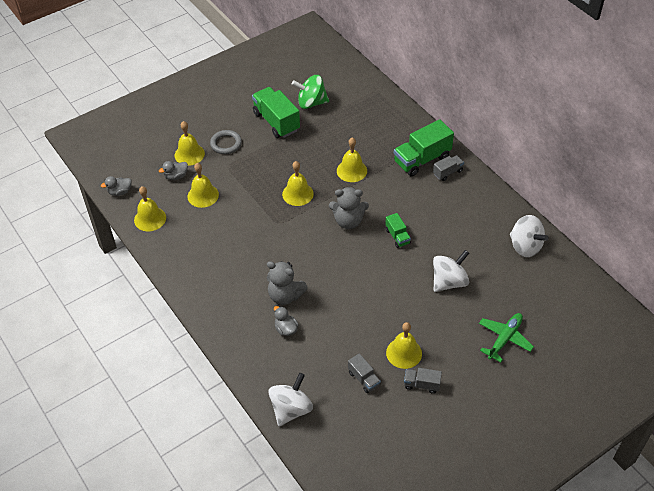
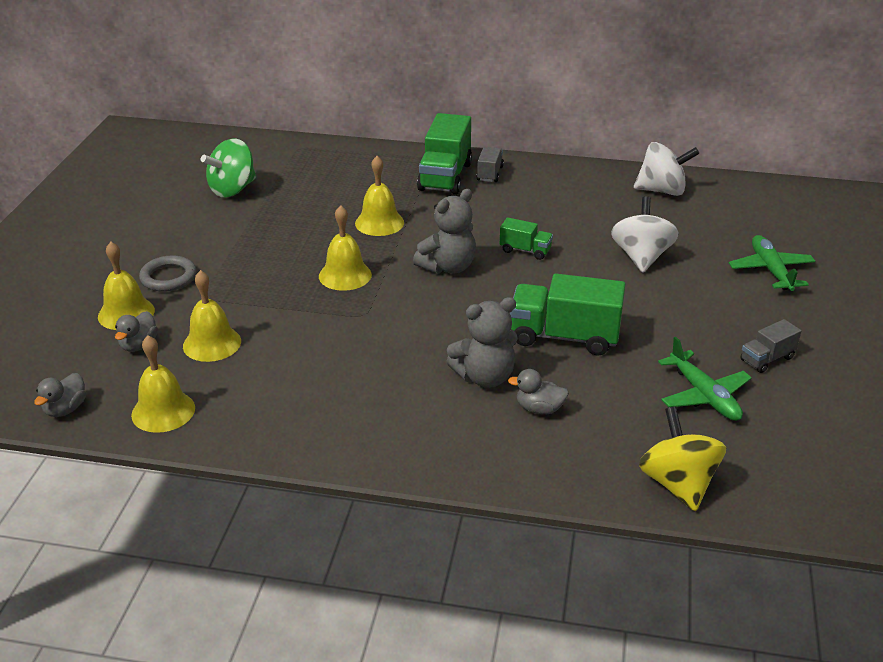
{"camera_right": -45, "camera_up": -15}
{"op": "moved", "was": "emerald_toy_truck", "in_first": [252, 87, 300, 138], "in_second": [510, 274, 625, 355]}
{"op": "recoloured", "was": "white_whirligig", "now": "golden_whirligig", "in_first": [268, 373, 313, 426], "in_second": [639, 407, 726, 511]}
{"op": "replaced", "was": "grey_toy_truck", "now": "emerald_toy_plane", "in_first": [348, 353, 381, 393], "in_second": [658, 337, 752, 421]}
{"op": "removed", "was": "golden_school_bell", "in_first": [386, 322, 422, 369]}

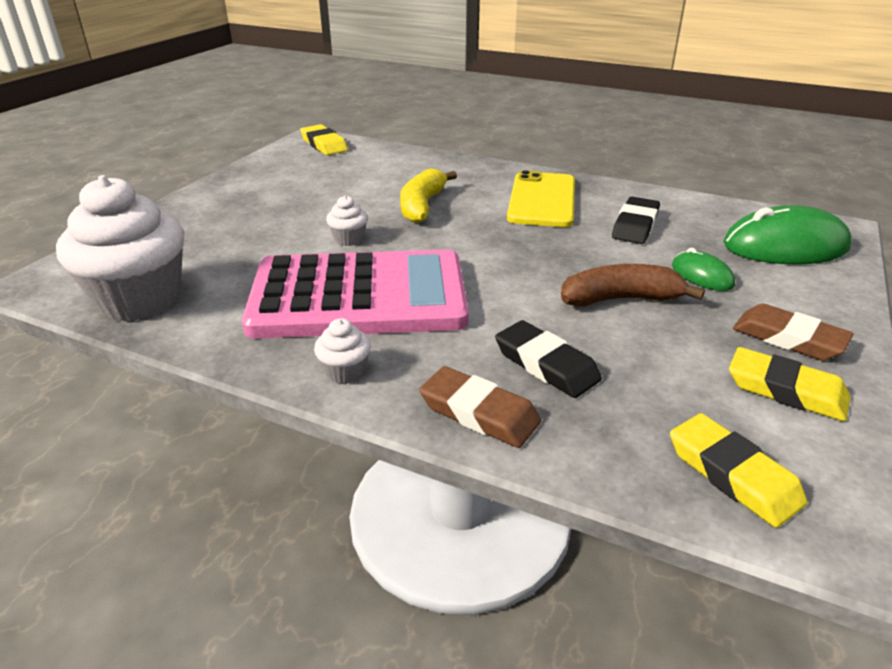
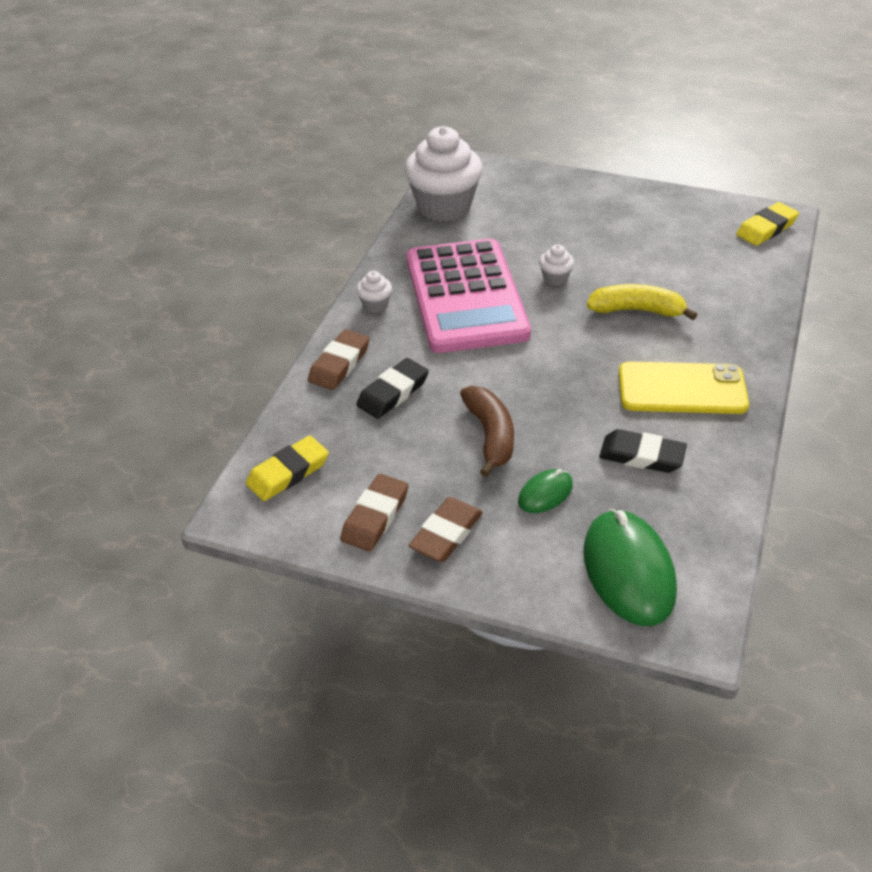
{"camera_right": 85, "camera_up": 10}
{"op": "recoloured", "was": "golden_eraser", "now": "dark_brown_eraser", "in_first": [729, 347, 850, 421], "in_second": [340, 474, 408, 551]}

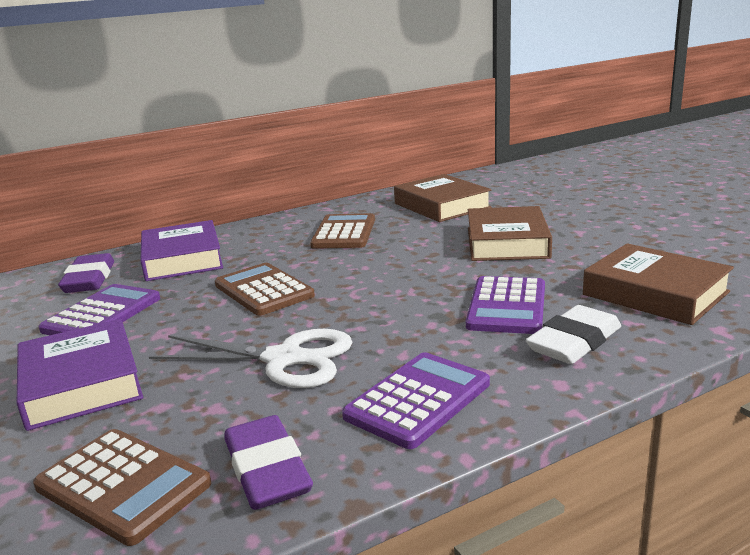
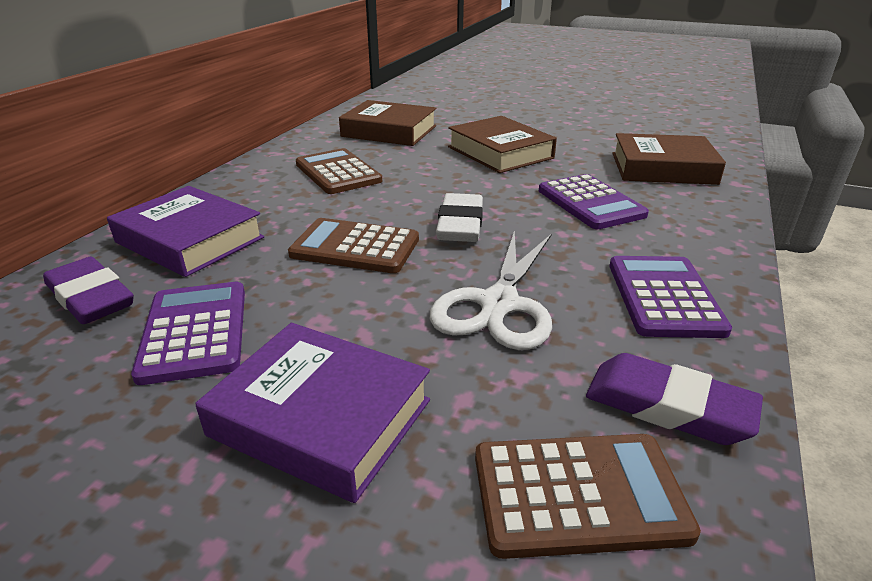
{"camera_right": -40, "camera_up": 10}
{"op": "turned", "was": "white_scissors", "in_first": [149, 329, 352, 388], "in_second": [430, 230, 552, 350], "clockwise": 135}
{"op": "moved", "was": "white_eraser", "in_first": [526, 305, 621, 364], "in_second": [436, 193, 483, 242]}

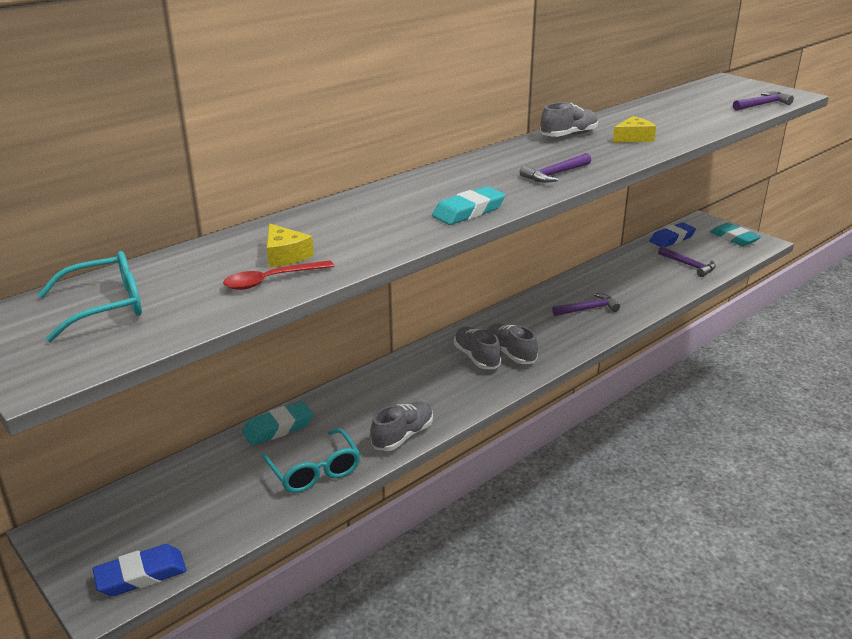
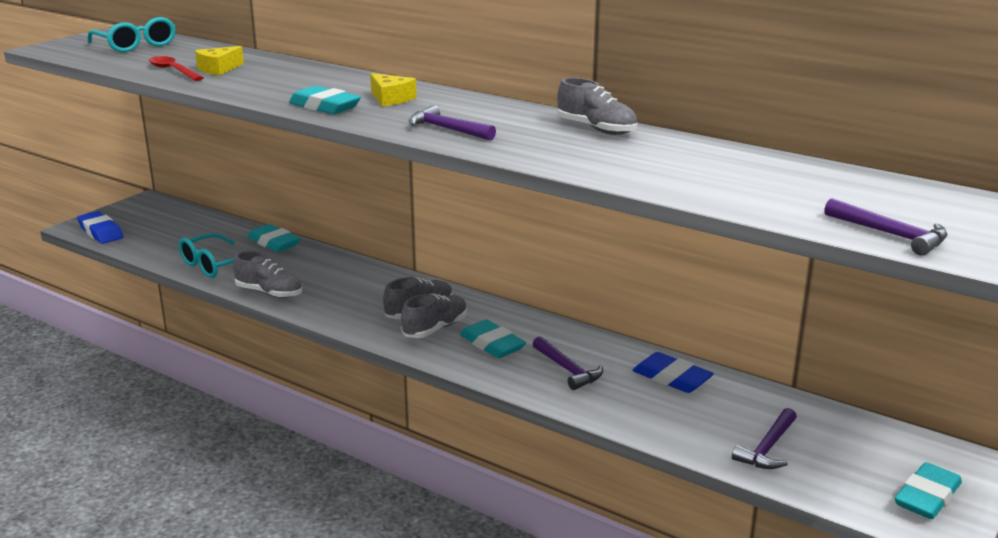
{"camera_right": 75, "camera_up": -5}
{"op": "moved", "was": "golden_piece_of_cheese", "in_first": [613, 116, 656, 143], "in_second": [370, 73, 417, 106]}
{"op": "moved", "was": "royal_blue_eraser", "in_first": [650, 223, 696, 247], "in_second": [632, 352, 714, 393]}
{"op": "added", "now": "teal_eraser", "in_second": [460, 319, 526, 358]}

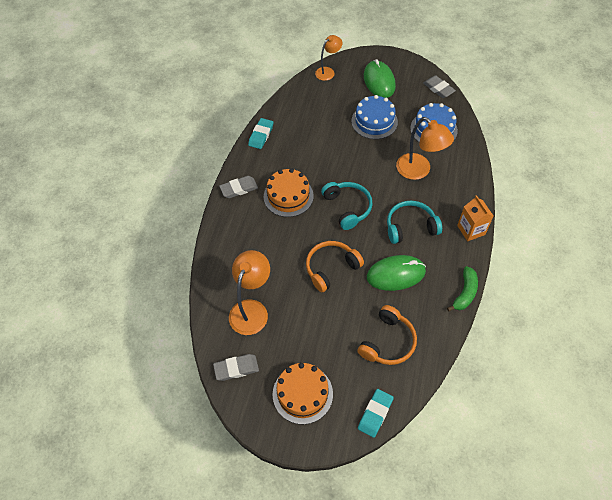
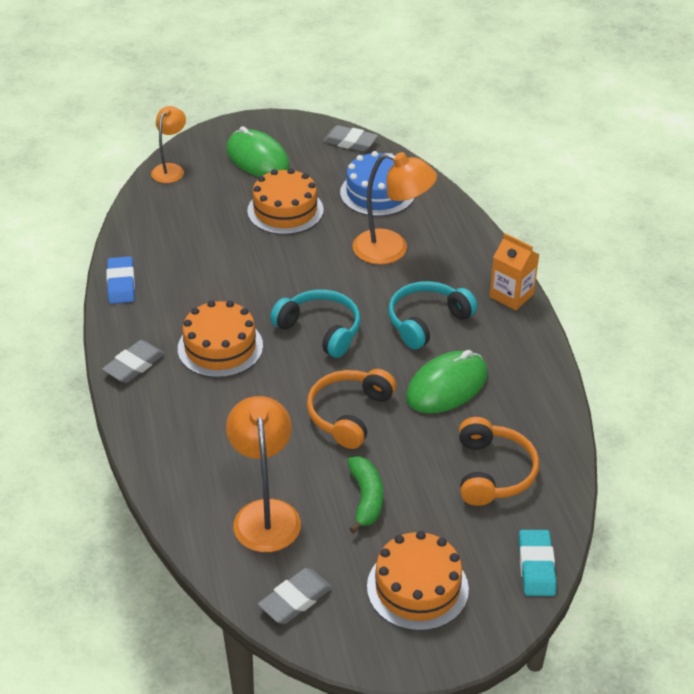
{"camera_right": -30, "camera_up": -15}
{"op": "recoloured", "was": "teal_eraser", "now": "royal_blue_eraser", "in_first": [248, 118, 274, 149], "in_second": [106, 256, 135, 304]}
{"op": "recoloured", "was": "royal_blue_layer_cake", "now": "orange-coloured_layer_cake", "in_first": [351, 95, 398, 139], "in_second": [247, 168, 324, 235]}
{"op": "moved", "was": "emerald_banana", "in_first": [447, 266, 478, 311], "in_second": [347, 457, 383, 533]}

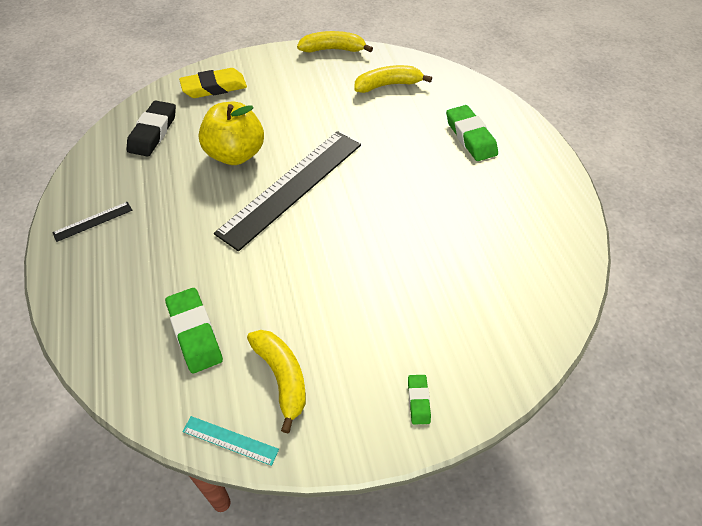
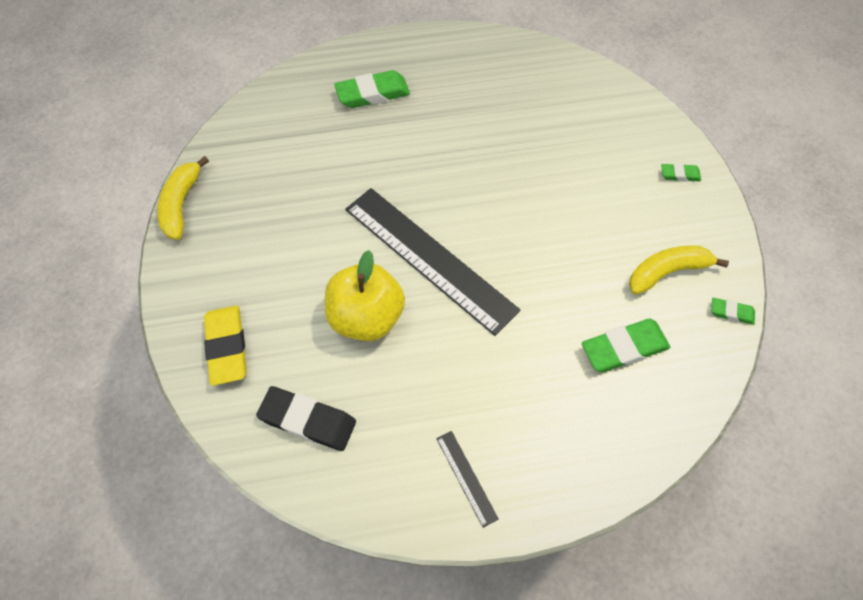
{"camera_right": -85, "camera_up": 10}
{"op": "replaced", "was": "teal_straightedge", "now": "emerald_eraser", "in_first": [182, 416, 279, 466], "in_second": [711, 298, 755, 325]}
{"op": "removed", "was": "golden_banana", "in_first": [354, 65, 432, 93]}

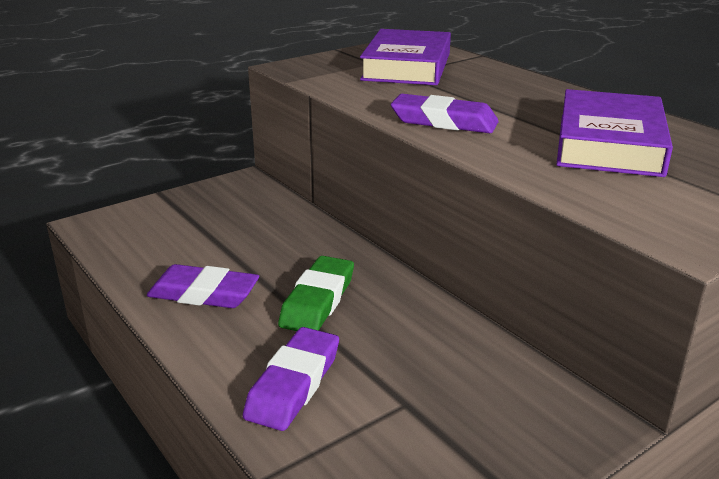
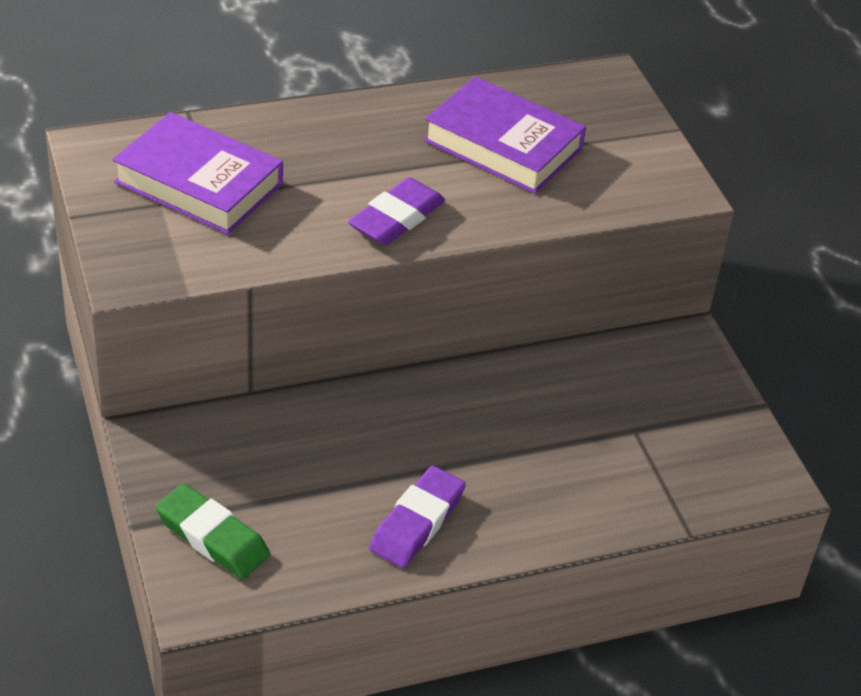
{"camera_right": -75, "camera_up": 15}
{"op": "removed", "was": "purple_eraser", "in_first": [243, 327, 339, 431]}
{"op": "moved", "was": "emerald_eraser", "in_first": [278, 256, 354, 331], "in_second": [156, 483, 270, 579]}

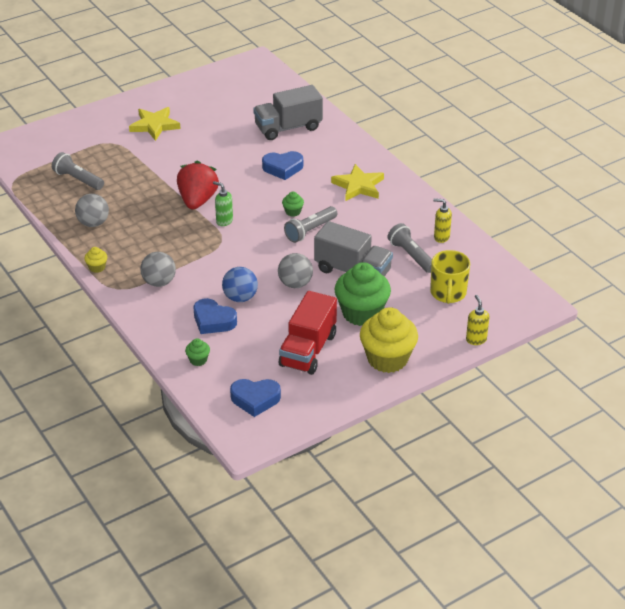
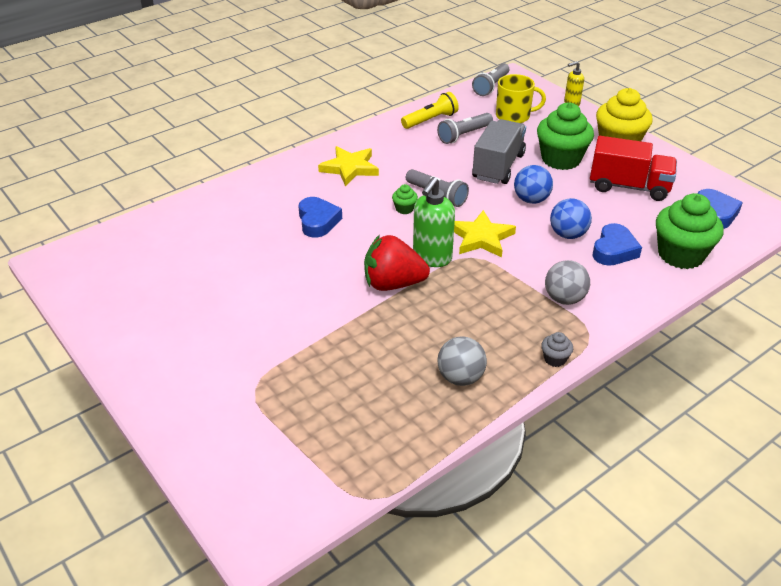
{"camera_right": -95, "camera_up": 0}
{"op": "moved", "was": "grey_flashlight", "in_first": [52, 152, 104, 190], "in_second": [472, 63, 509, 96]}
{"op": "recoloured", "was": "golden_muffin", "now": "grey_muffin", "in_first": [84, 247, 107, 273], "in_second": [541, 332, 573, 367]}
{"op": "moved", "was": "golden_five-pointed_star", "in_first": [129, 107, 180, 141], "in_second": [454, 210, 516, 257]}
{"op": "resized", "was": "emerald_muffin", "in_first": [185, 339, 210, 366], "in_second": [656, 193, 724, 269], "ratio": 2.34}
{"op": "resized", "was": "emerald_soap_pump", "in_first": [213, 181, 233, 226], "in_second": [413, 177, 455, 267], "ratio": 1.68}
{"op": "removed", "was": "grey_toy_truck", "in_first": [253, 85, 323, 140]}
{"op": "recoloured", "was": "grey_ball", "now": "royal_blue_ball", "in_first": [278, 253, 313, 288], "in_second": [514, 165, 553, 204]}
{"op": "replaced", "was": "golden_soap_pump", "now": "golden_flashlight", "in_first": [433, 198, 452, 243], "in_second": [401, 92, 459, 129]}

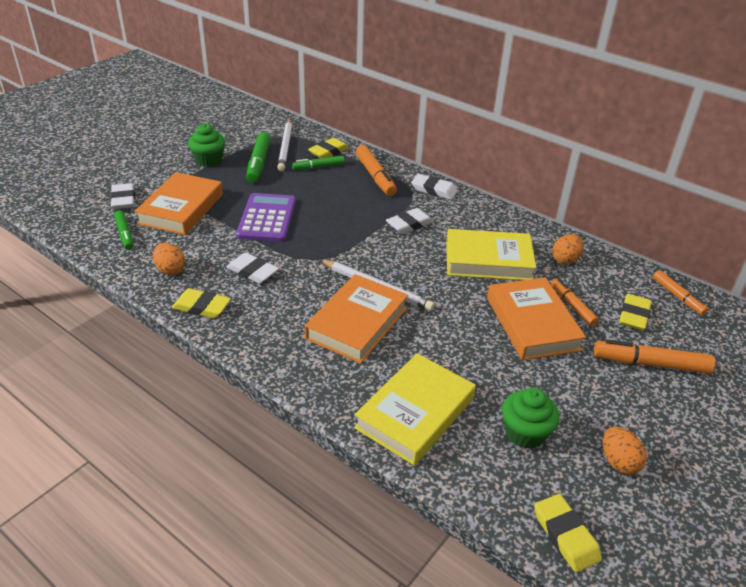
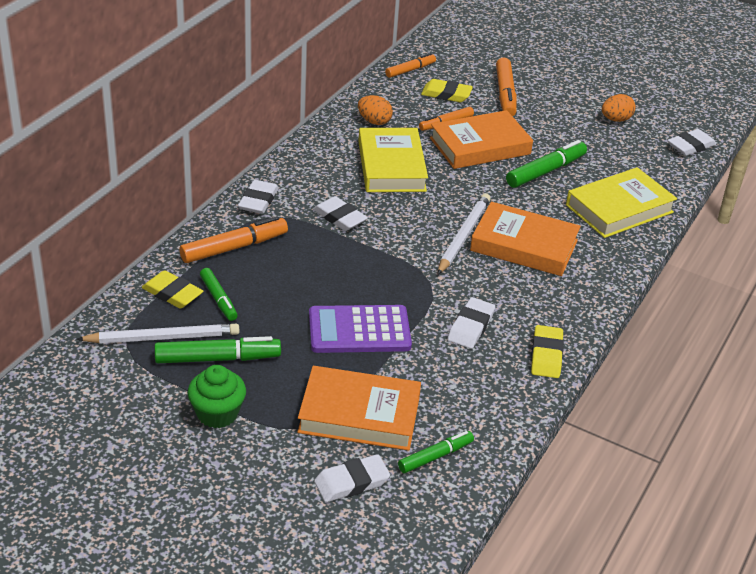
{"camera_right": -100, "camera_up": 0}
{"op": "removed", "was": "orange-coloured_toy_egg", "in_first": [153, 243, 185, 275]}
{"op": "turned", "was": "golden_hardback", "in_first": [354, 353, 476, 466], "in_second": [566, 167, 677, 238], "clockwise": -60}
{"op": "removed", "was": "emerald_muffin", "in_first": [502, 388, 560, 449]}
{"op": "recoloured", "was": "golden_eraser", "now": "white_eraser", "in_first": [534, 494, 602, 572], "in_second": [668, 129, 716, 156]}
{"op": "added", "now": "emerald_marker_pen", "in_second": [506, 140, 587, 188]}

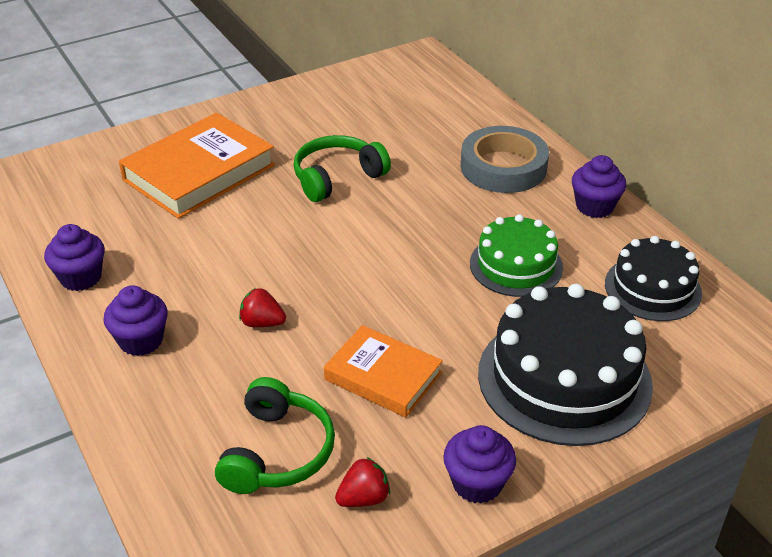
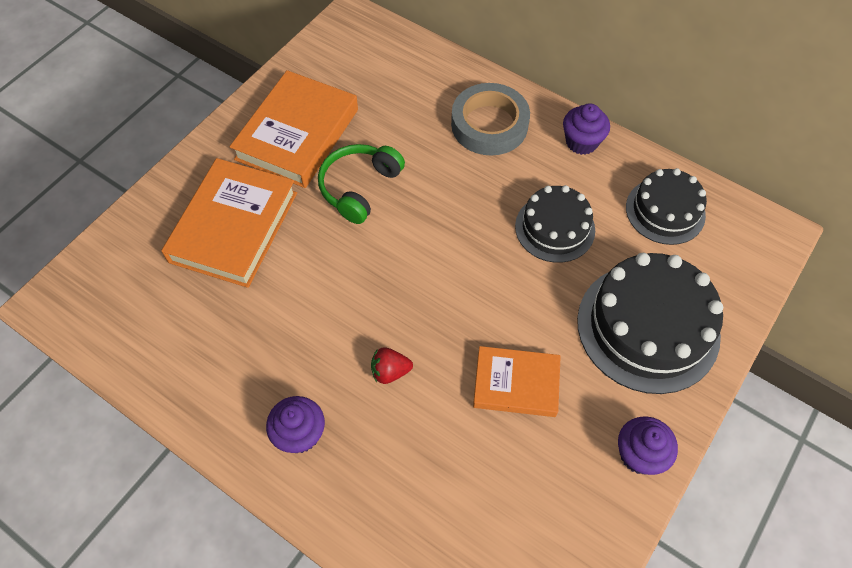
{"camera_right": -25, "camera_up": 20}
{"op": "removed", "was": "purple_muffin", "in_first": [44, 224, 105, 291]}
{"op": "removed", "was": "emerald_headphones", "in_first": [215, 377, 335, 494]}
{"op": "removed", "was": "scarlet_berry", "in_first": [335, 457, 390, 507]}
{"op": "recoloured", "was": "emerald_layer_cake", "now": "jet-black_layer_cake", "in_first": [470, 214, 563, 297], "in_second": [515, 185, 595, 263]}
{"op": "added", "now": "orange-coloured_hardback", "in_second": [230, 70, 358, 188]}

